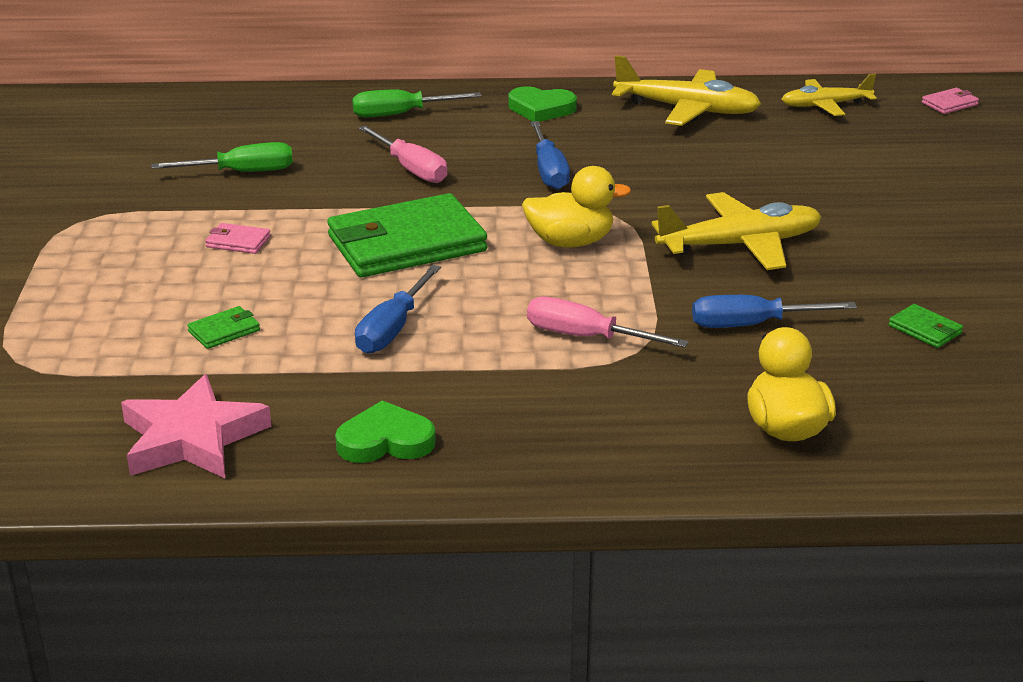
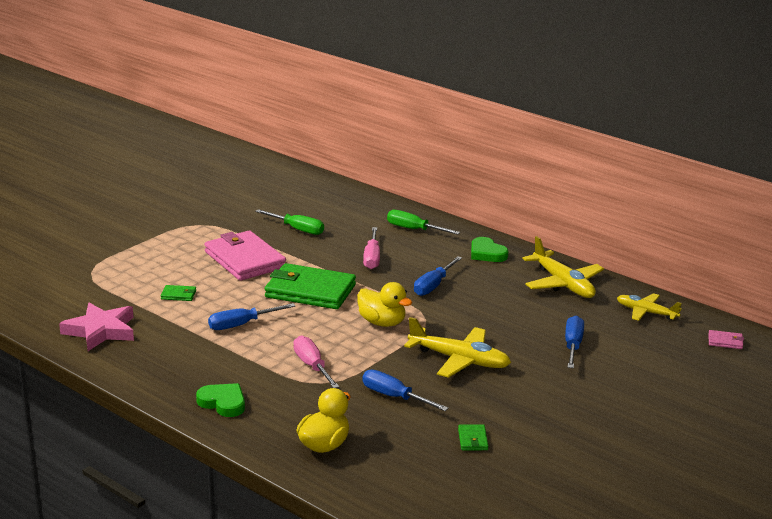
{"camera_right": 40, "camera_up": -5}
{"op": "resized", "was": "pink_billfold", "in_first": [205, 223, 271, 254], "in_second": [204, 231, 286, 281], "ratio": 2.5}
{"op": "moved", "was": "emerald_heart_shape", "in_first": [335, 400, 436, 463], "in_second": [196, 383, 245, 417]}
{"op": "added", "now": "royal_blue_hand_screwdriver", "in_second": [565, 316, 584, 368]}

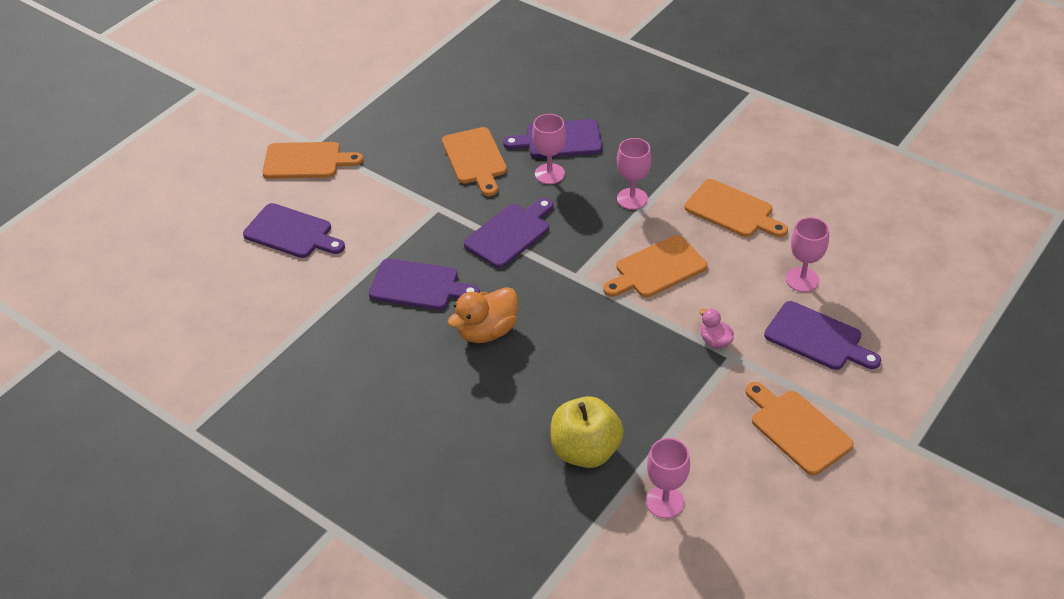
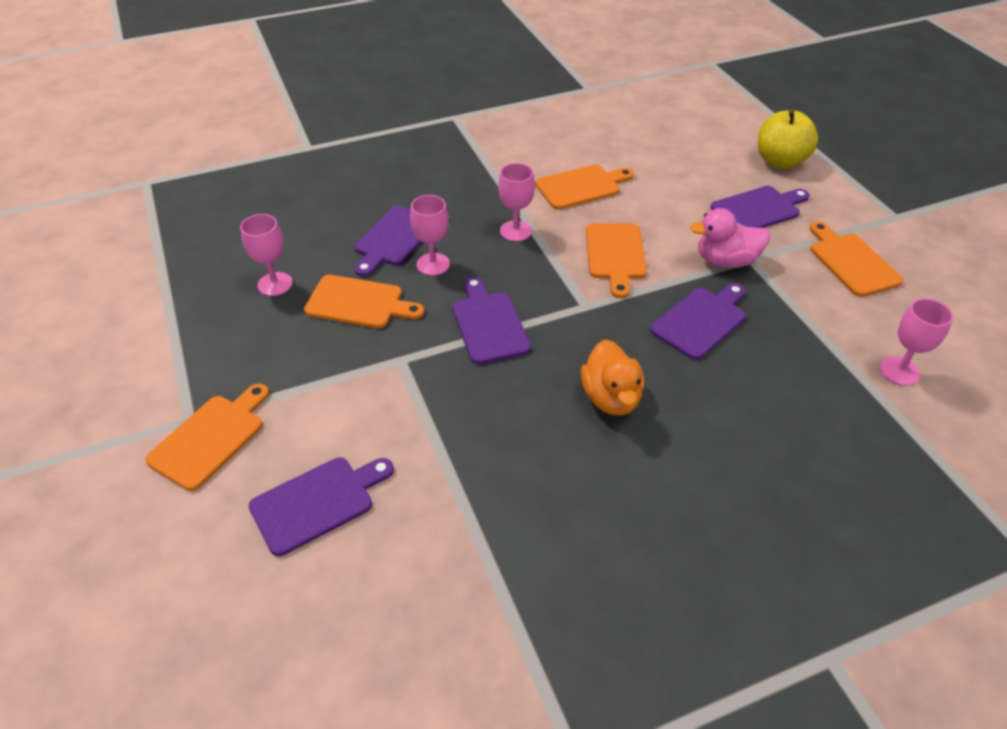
{"camera_right": -60, "camera_up": 0}
{"op": "moved", "was": "purple_chopping_board", "in_first": [369, 258, 480, 310], "in_second": [650, 283, 746, 360]}
{"op": "moved", "was": "golden_toy_apple", "in_first": [551, 396, 624, 468], "in_second": [758, 110, 819, 169]}
{"op": "resized", "was": "pink_toy_duck", "in_first": [699, 308, 734, 348], "in_second": [690, 208, 770, 268], "ratio": 1.78}
{"op": "turned", "was": "orange-coloured_chopping_board", "in_first": [745, 382, 854, 475], "in_second": [810, 221, 903, 297], "clockwise": 75}
{"op": "moved", "was": "pink_wine_glass", "in_first": [786, 217, 829, 292], "in_second": [240, 214, 293, 296]}

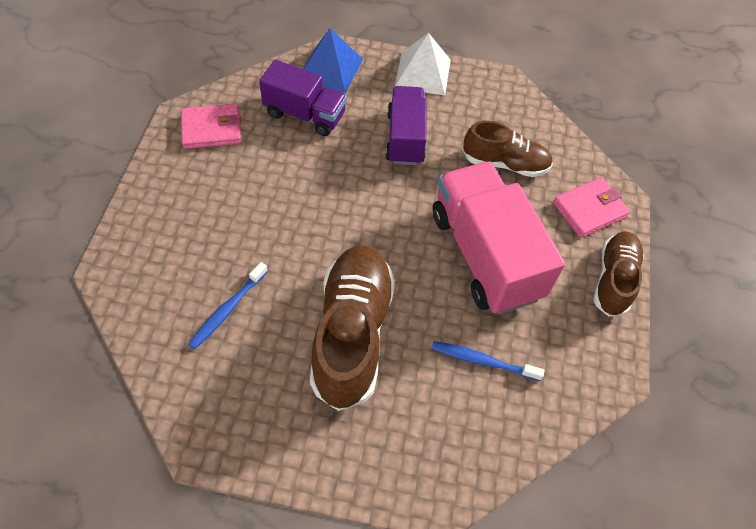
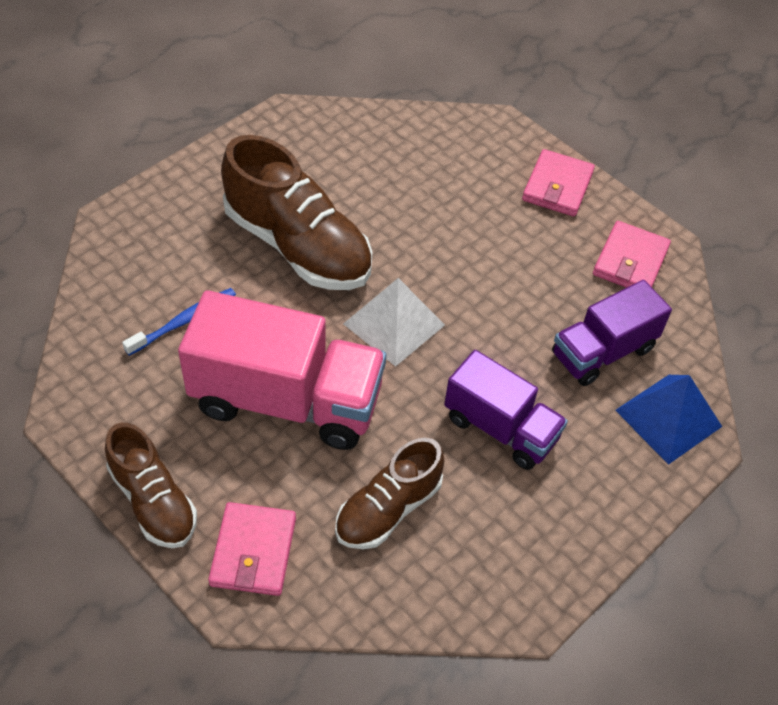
{"camera_right": 125, "camera_up": -5}
{"op": "removed", "was": "royal_blue_tooth_brush", "in_first": [188, 262, 268, 349]}
{"op": "moved", "was": "white_pyramid", "in_first": [395, 33, 451, 96], "in_second": [343, 278, 445, 367]}
{"op": "added", "now": "pink_billfold", "in_second": [522, 149, 595, 217]}

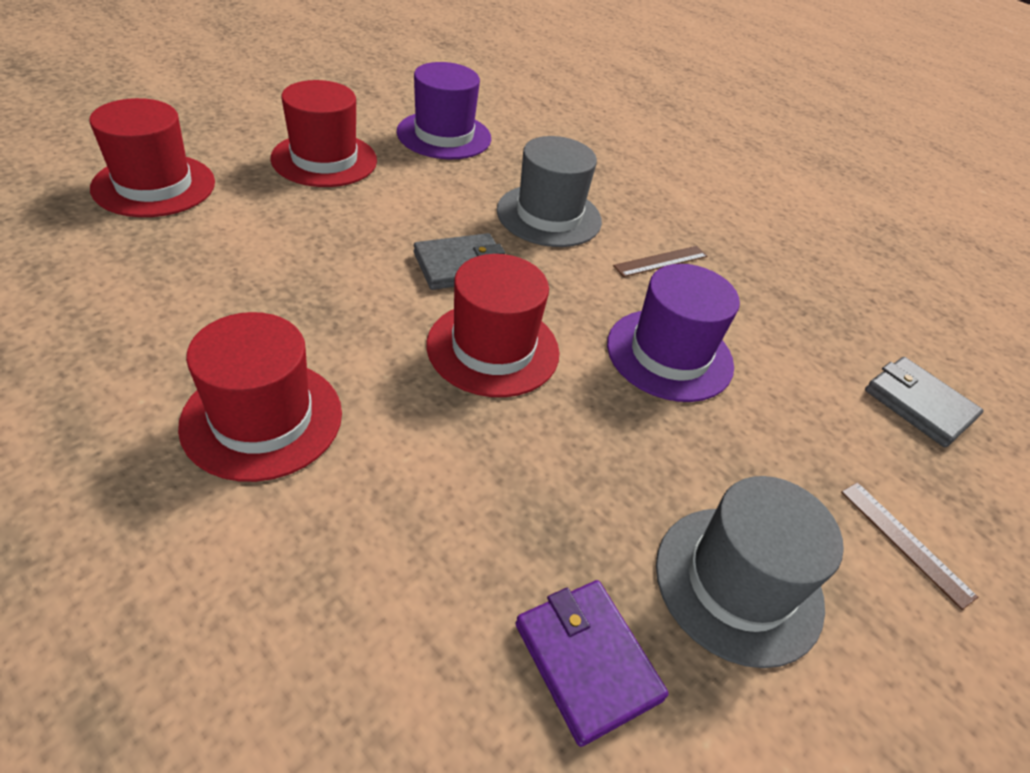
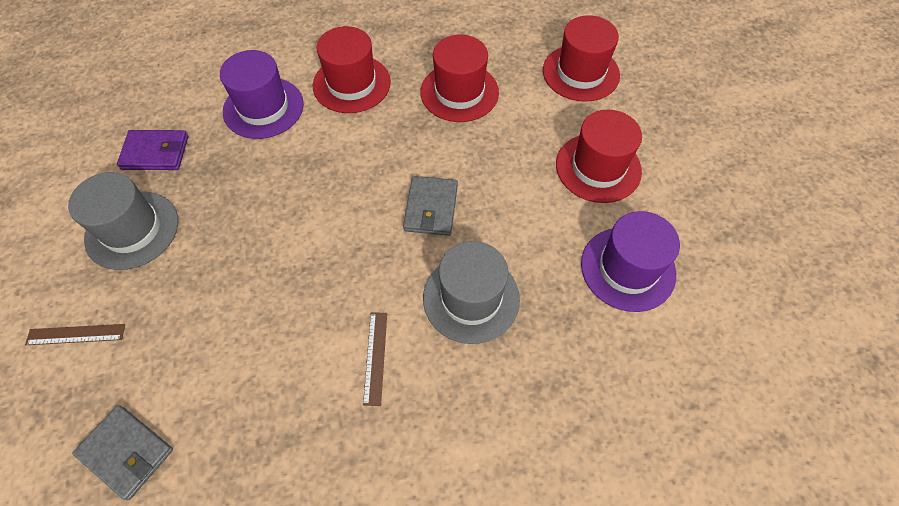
{"camera_right": 125, "camera_up": 15}
{"op": "moved", "was": "scarlet_top_hat", "in_first": [427, 254, 559, 397], "in_second": [420, 35, 499, 122]}
{"op": "moved", "was": "purple_top_hat", "in_first": [607, 264, 740, 402], "in_second": [220, 50, 304, 139]}
{"op": "turned", "was": "grey_billfold", "in_first": [865, 357, 983, 447], "in_second": [72, 405, 173, 500], "clockwise": 45}

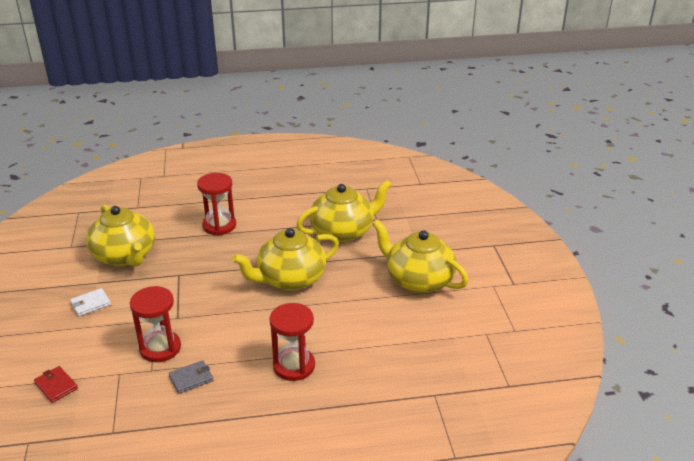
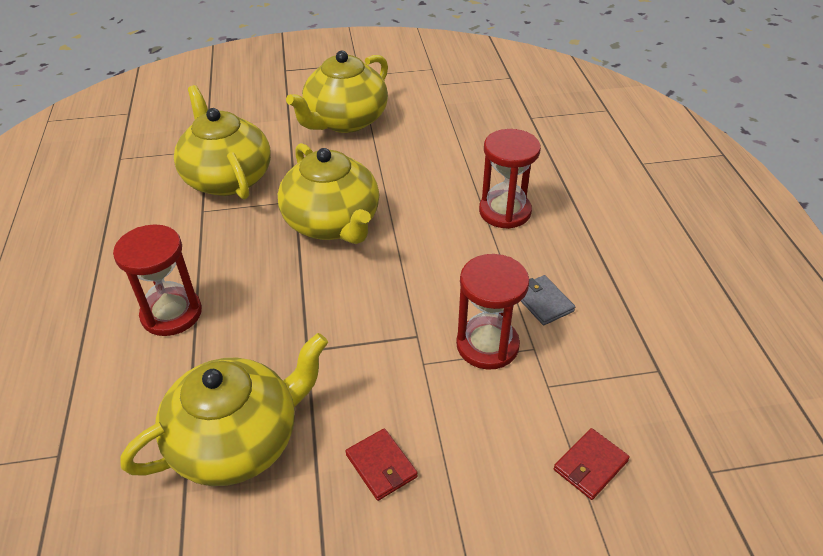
{"camera_right": -90, "camera_up": 10}
{"op": "recoloured", "was": "white_billfold", "now": "scarlet_billfold", "in_first": [70, 288, 111, 316], "in_second": [346, 428, 418, 501]}

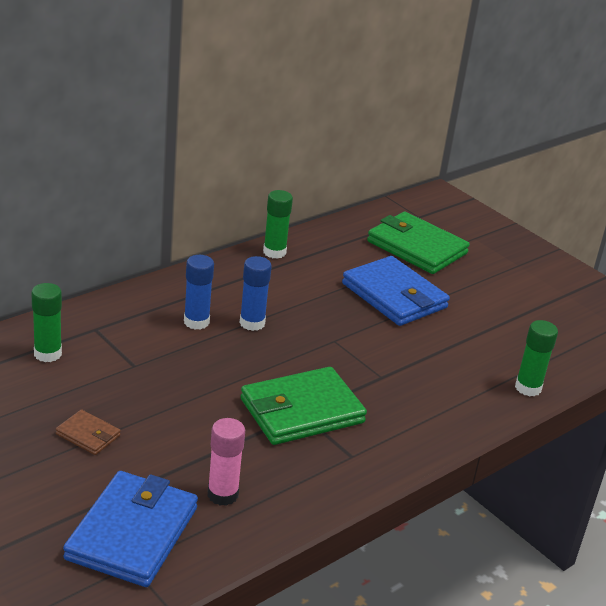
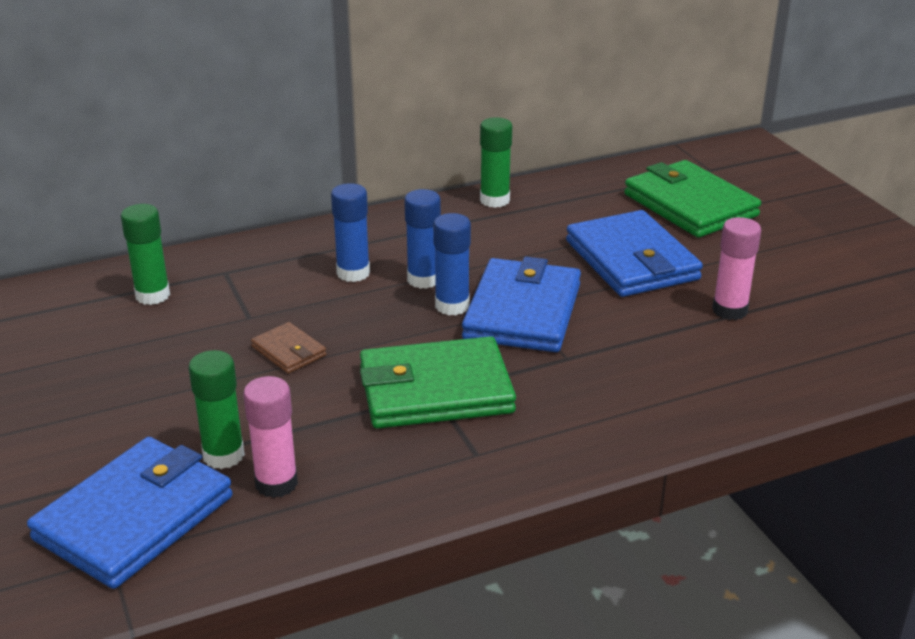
{"camera_right": 20, "camera_up": 0}
{"op": "moved", "was": "dark_brown_billfold", "in_first": [56, 409, 121, 455], "in_second": [251, 322, 326, 374]}
{"op": "moved", "was": "emerald_glue", "in_first": [515, 320, 558, 396], "in_second": [188, 350, 245, 469]}
{"op": "added", "now": "royal_blue_glue", "in_second": [433, 213, 471, 316]}
{"op": "added", "now": "royal_blue_billfold", "in_second": [462, 257, 581, 352]}
{"op": "added", "now": "pink_glue", "in_second": [712, 217, 761, 320]}

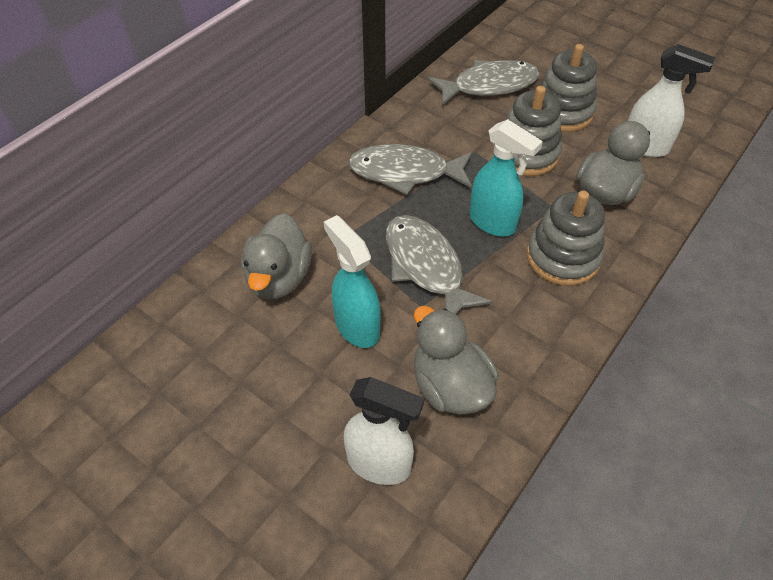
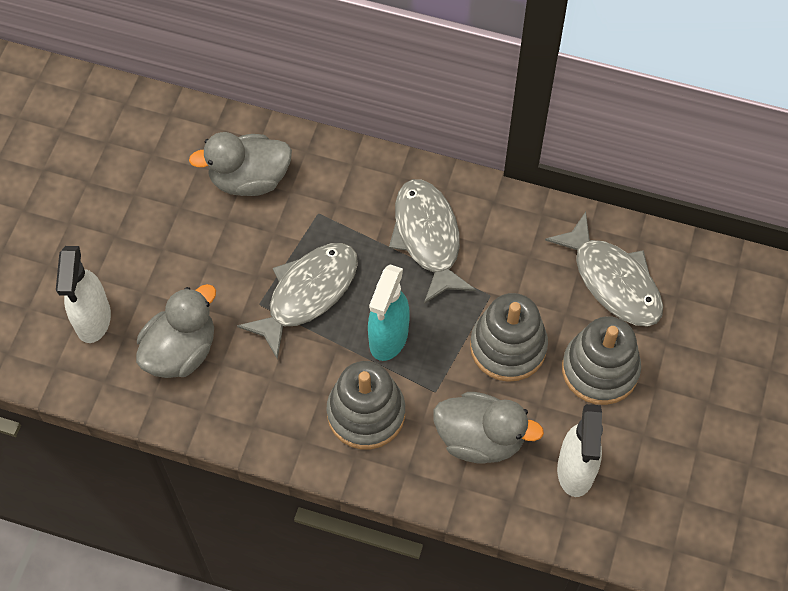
{"camera_right": 70, "camera_up": 10}
{"op": "removed", "was": "teal_sprayer", "in_first": [324, 215, 381, 348]}

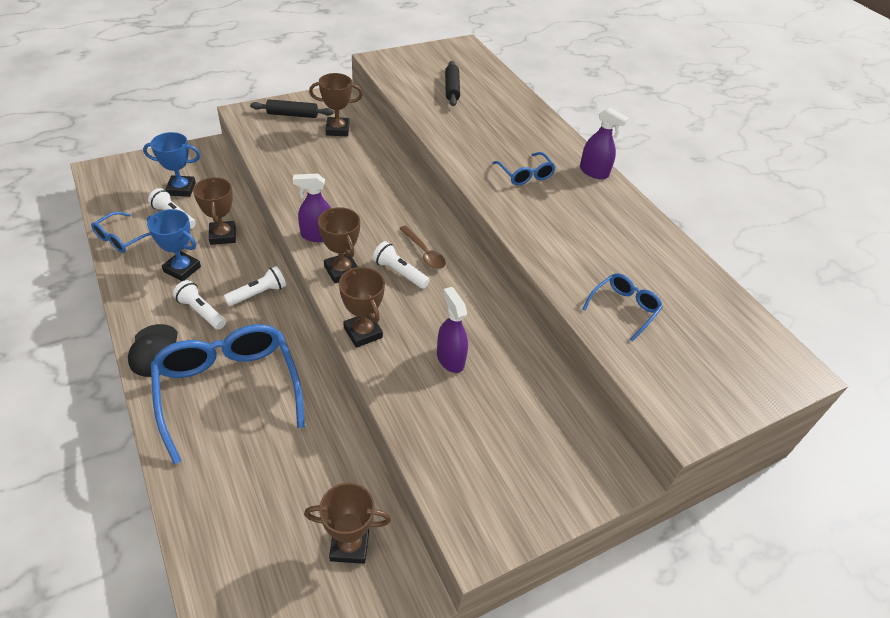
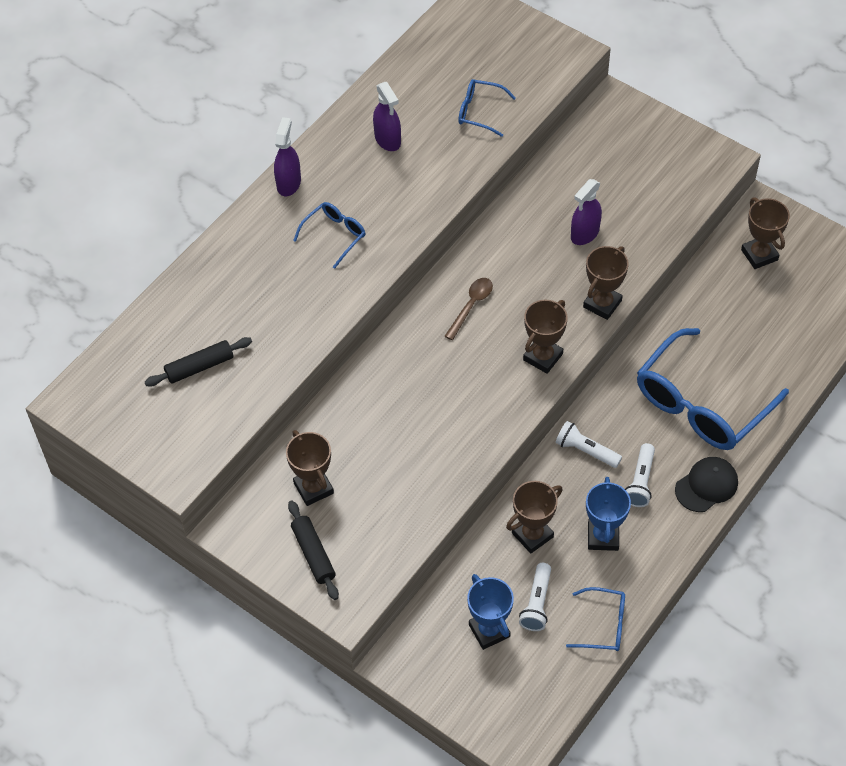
{"camera_right": -110, "camera_up": 10}
{"op": "moved", "was": "purple_sprayer", "in_first": [293, 173, 331, 242], "in_second": [373, 82, 401, 151]}
{"op": "removed", "was": "white_flashlight", "in_first": [372, 241, 430, 289]}

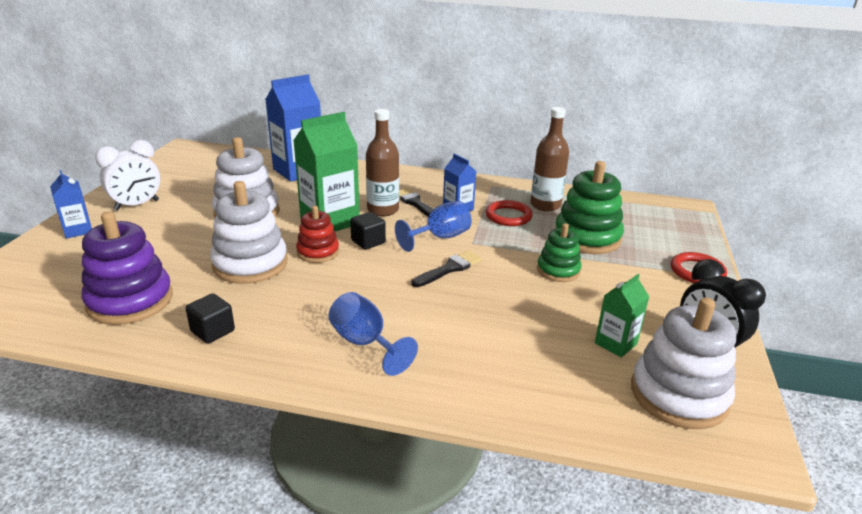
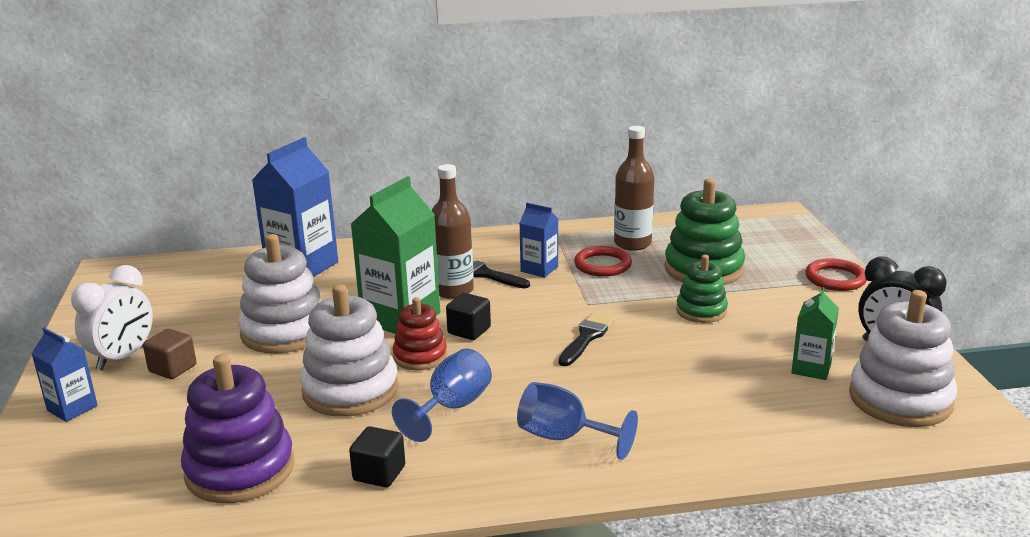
{"camera_right": -20, "camera_up": -5}
{"op": "moved", "was": "royal_blue_wine_glass", "in_first": [395, 201, 471, 252], "in_second": [392, 348, 492, 442]}
{"op": "added", "now": "dark_brown_solid_cube", "in_second": [143, 329, 197, 379]}

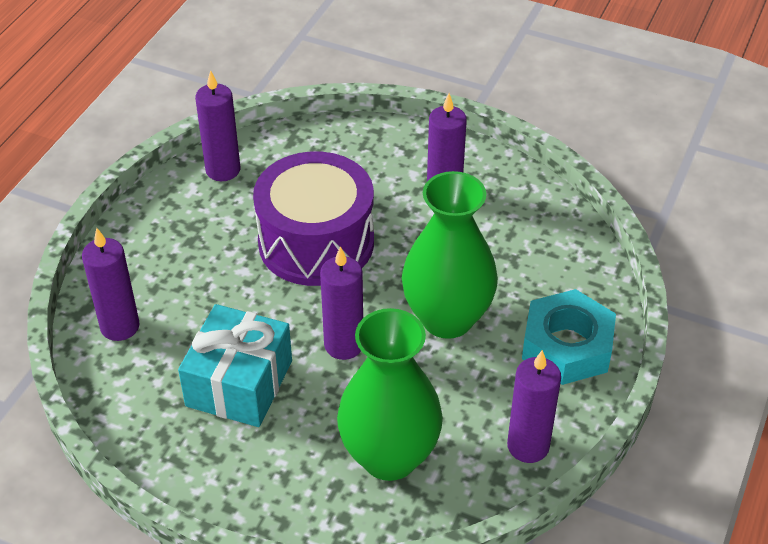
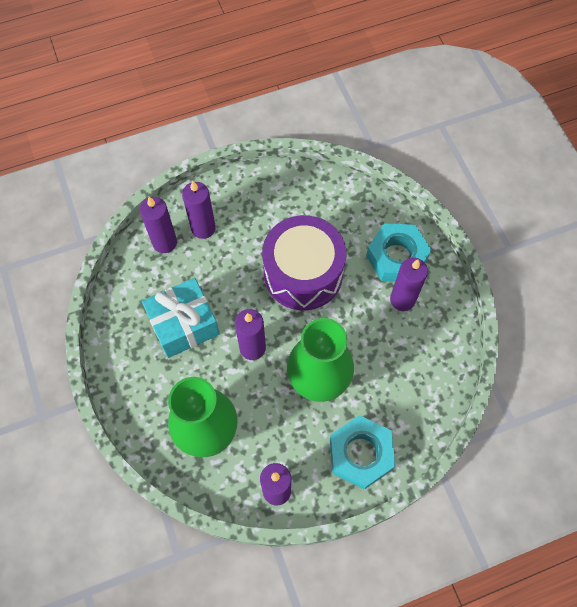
{"camera_right": 45, "camera_up": 20}
{"op": "moved", "was": "purple_candle", "in_first": [195, 70, 240, 181], "in_second": [182, 180, 216, 239]}
{"op": "added", "now": "teal_nut", "in_second": [366, 223, 432, 282]}

